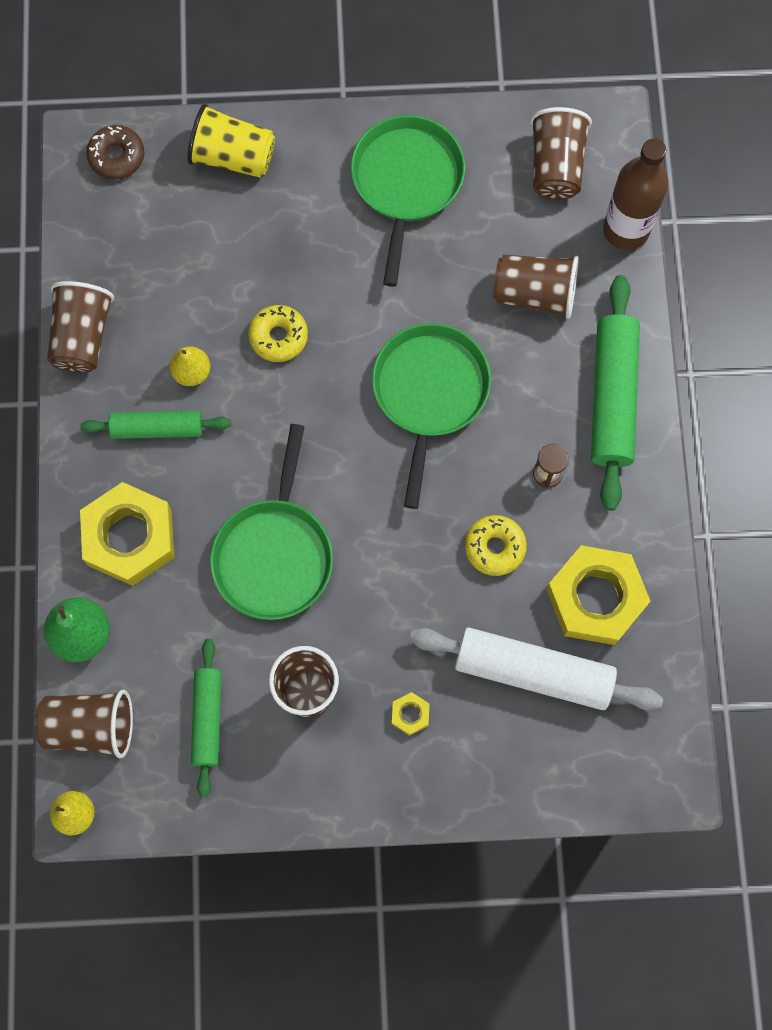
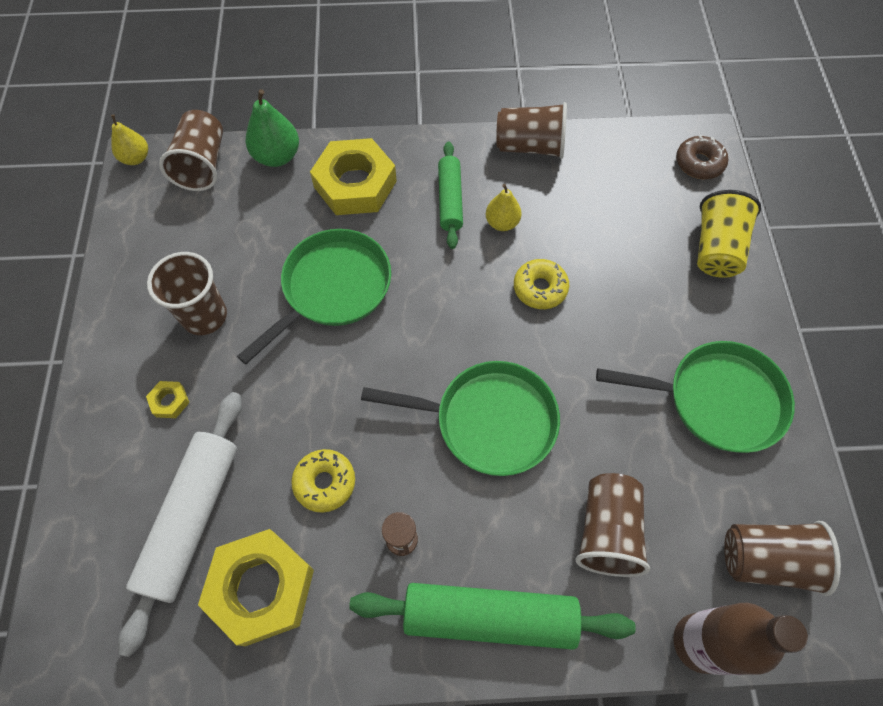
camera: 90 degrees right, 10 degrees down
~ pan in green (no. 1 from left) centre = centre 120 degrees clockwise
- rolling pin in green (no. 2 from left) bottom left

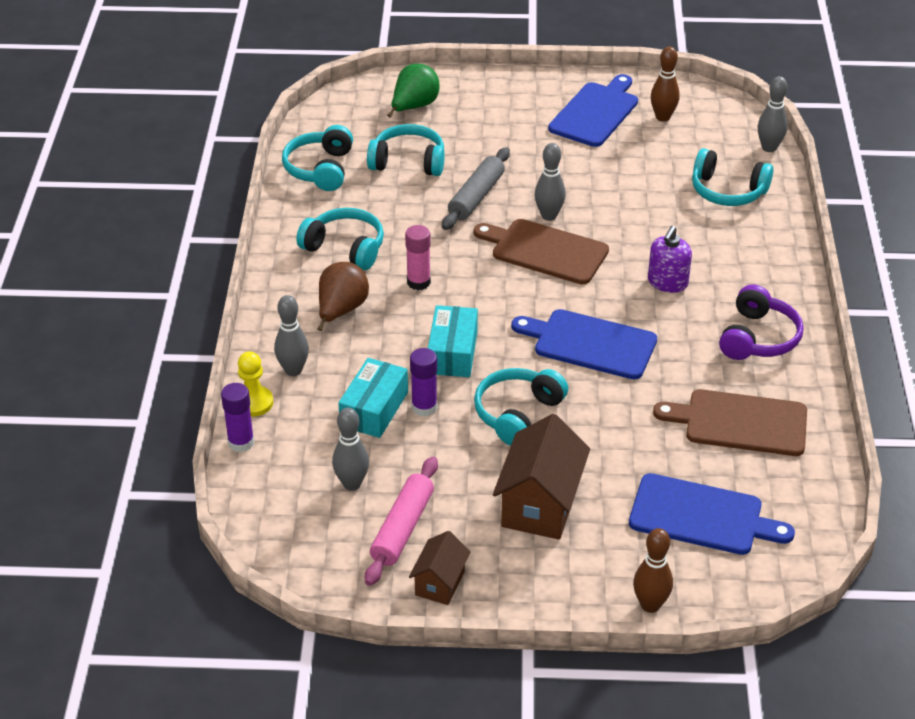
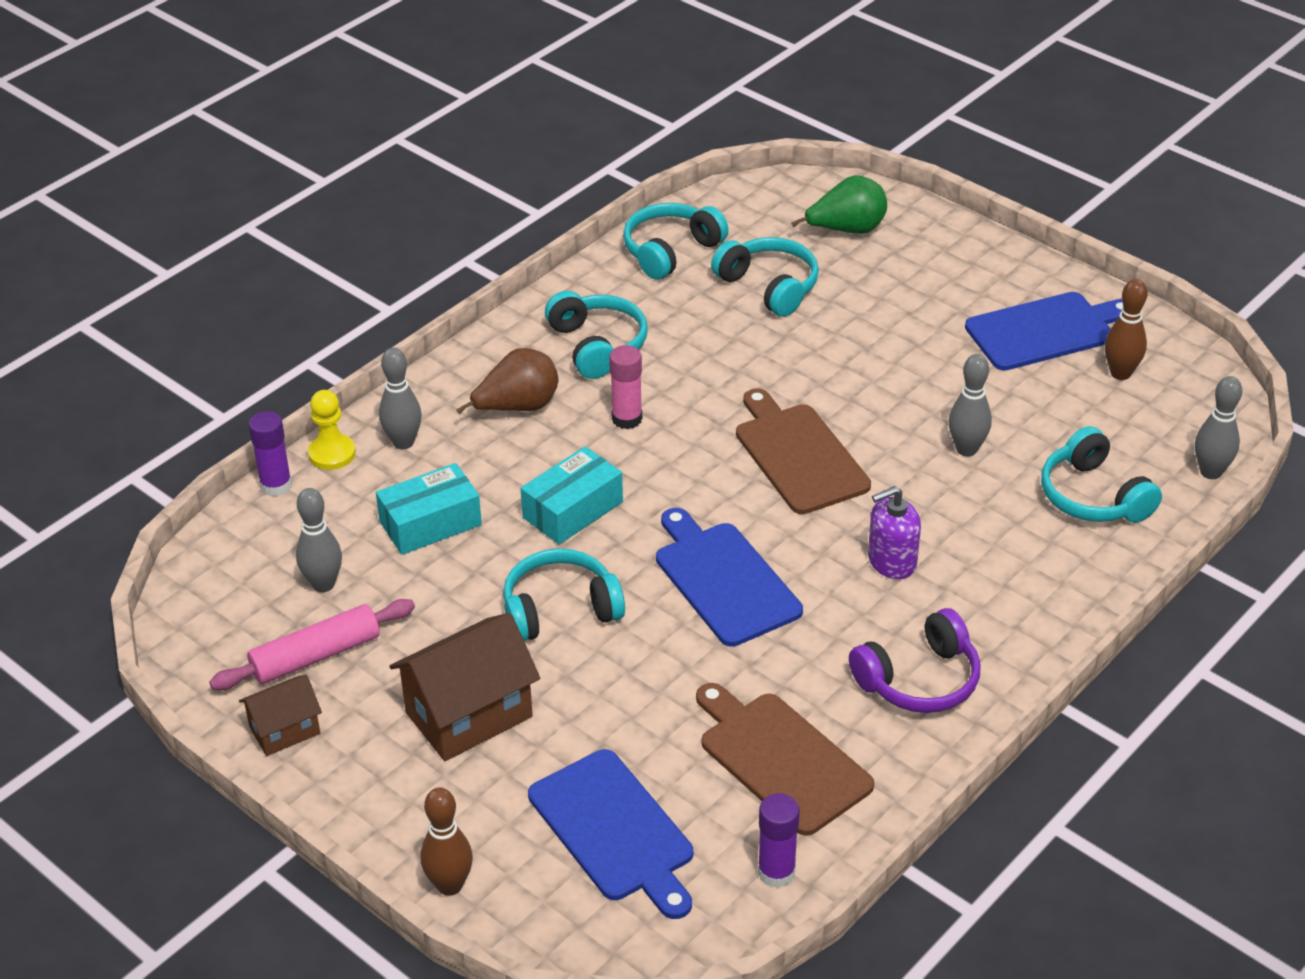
camera: 40 degrees right, 0 degrees up
~ glue stick in purple (no. 2 from left) centre to bottom centre
~ bowling pin in grey (no. 3 from left) top centre to middle right
- rolling pin in grey top centre

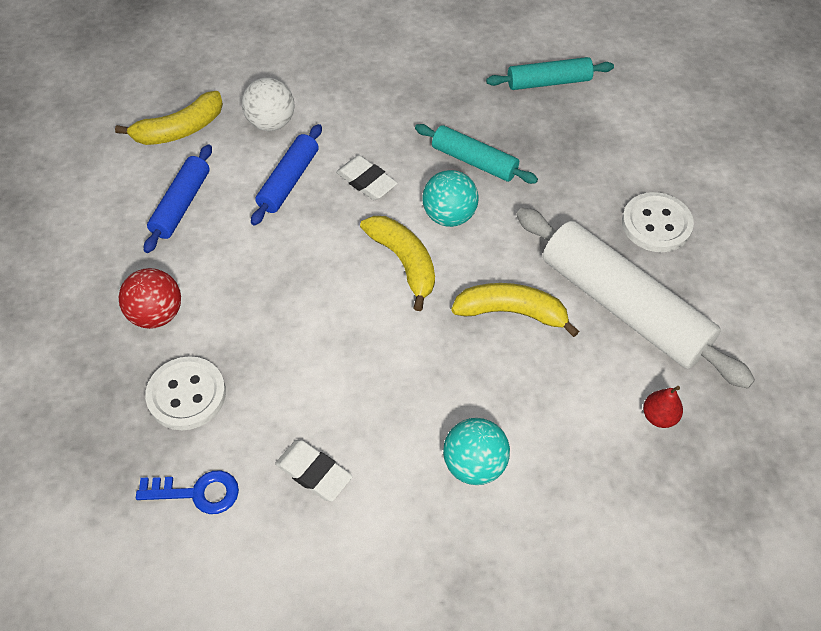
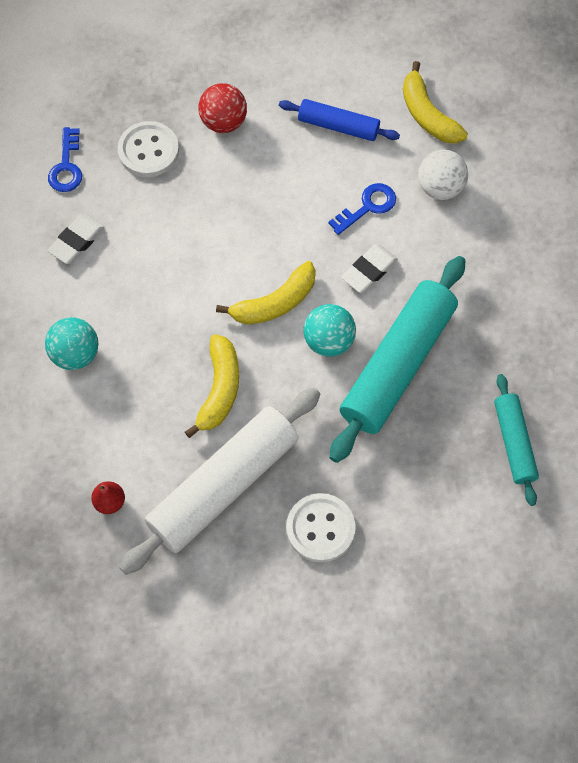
camera: 90 degrees right, 10 degrees up
~ rolling pin in blue (no. 2 from left) top centre to key in blue (no. 2 from left) top centre
~ rolling pin in turquoise (no. 1 from left) top centre = middle right x1.87

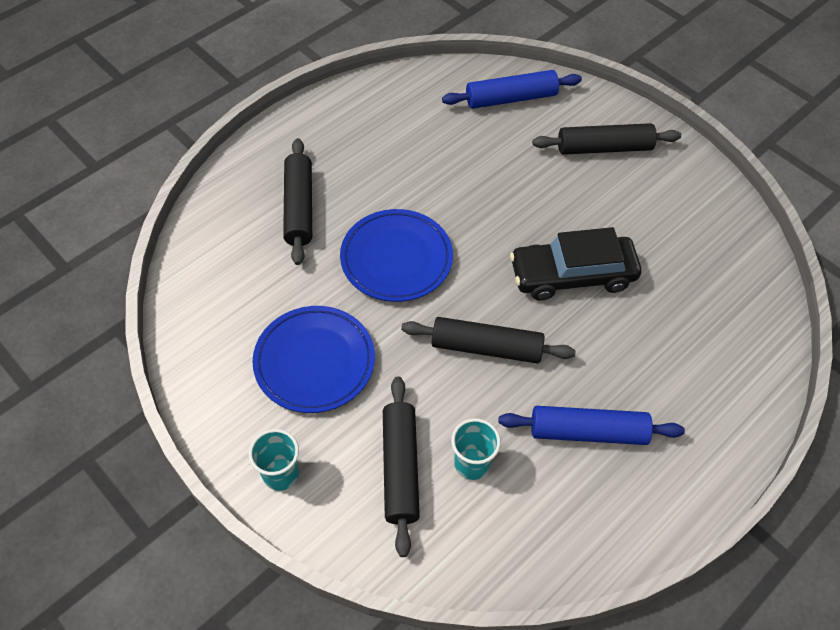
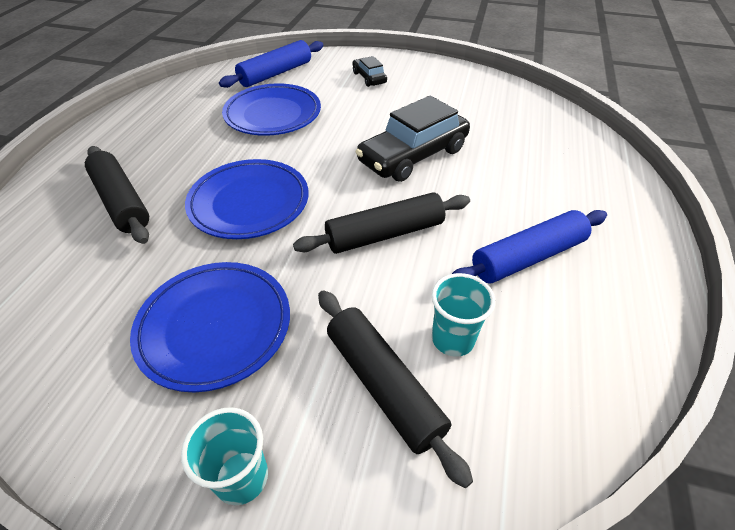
camera: 30 degrees left, 10 degrees down
+ plate in blue (no. 3 from left) top centre
~ rolling pin in black (no. 4 from left) top right to car in black (no. 1 from left) top centre

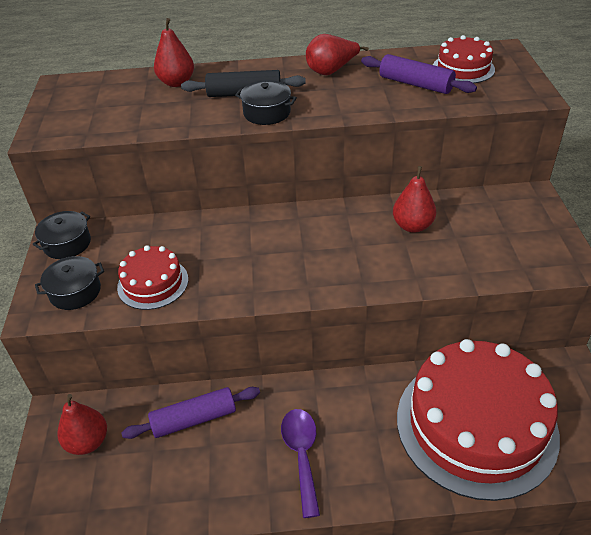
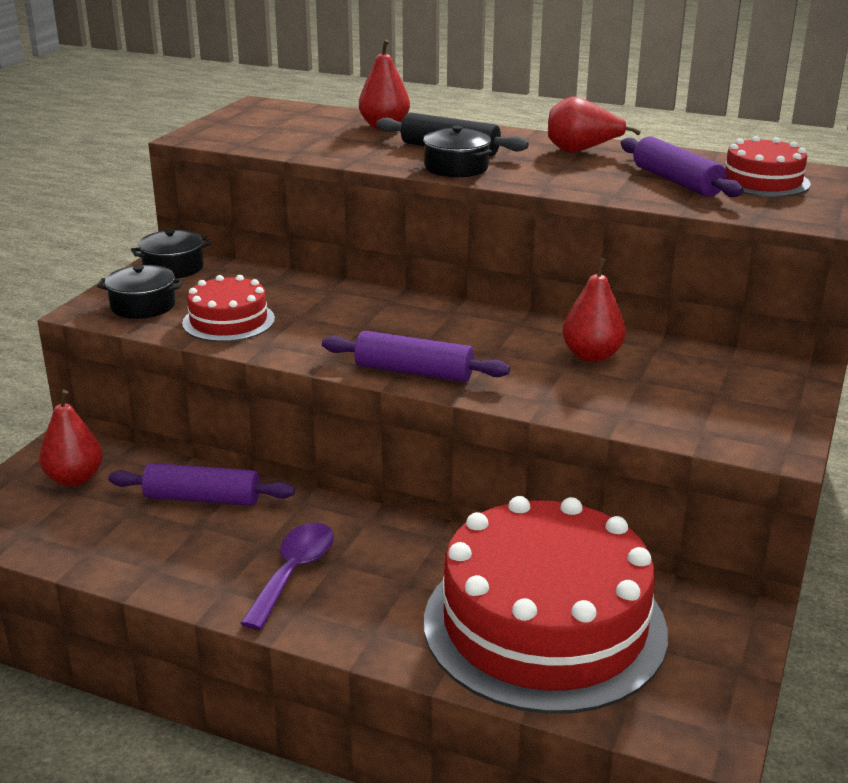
camera: 25 degrees right, 15 degrees down
+ rolling pin in purple (no. 2 from left) centre

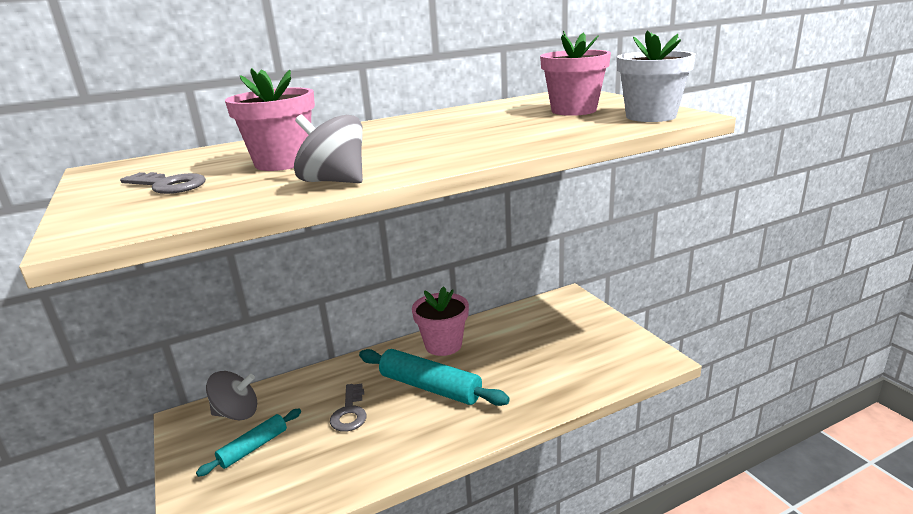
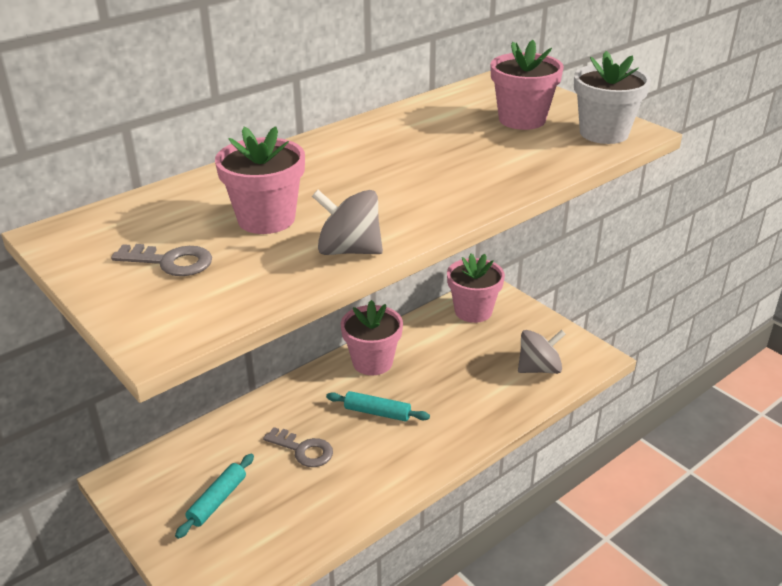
camera: 15 degrees left, 10 degrees up
~ key in grey (no. 2 from left) bottom centre = bottom centre 45 degrees counterclockwise
~ rolling pin in turquoise (no. 2 from left) bottom centre = bottom centre x0.59
+ flower pot in pink (no. 3 from left) centre
~ spinning top in grey (no. 1 from left in the first image) bottom left to spinning top in grey (no. 2 from left) middle right

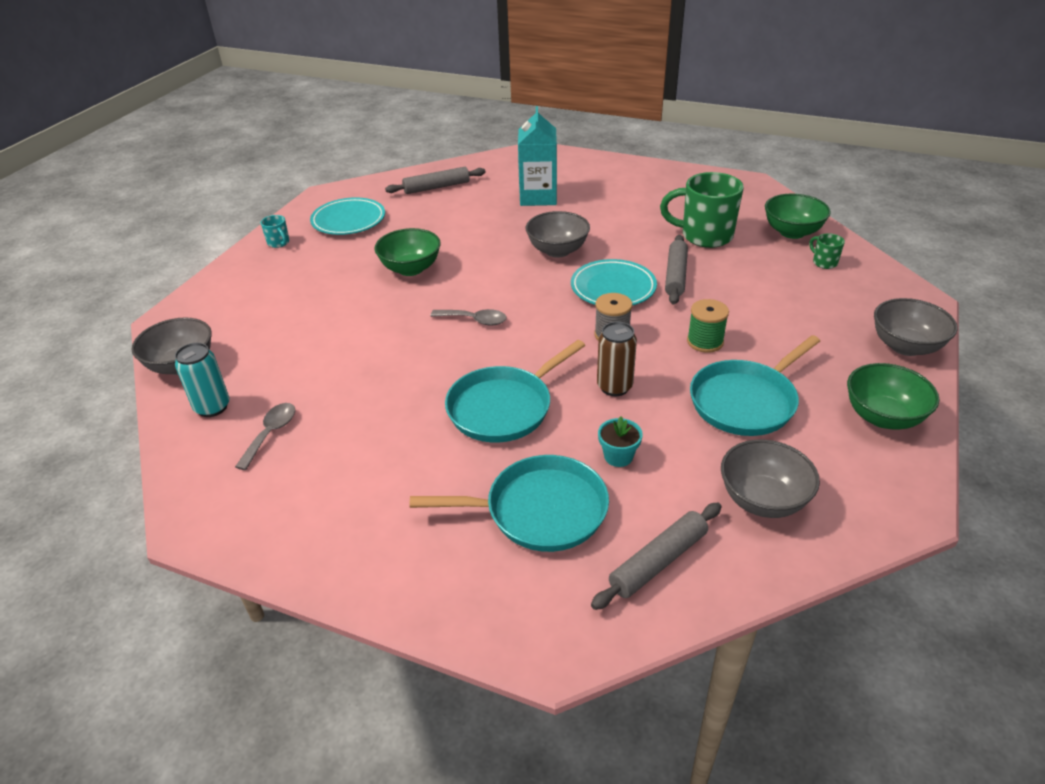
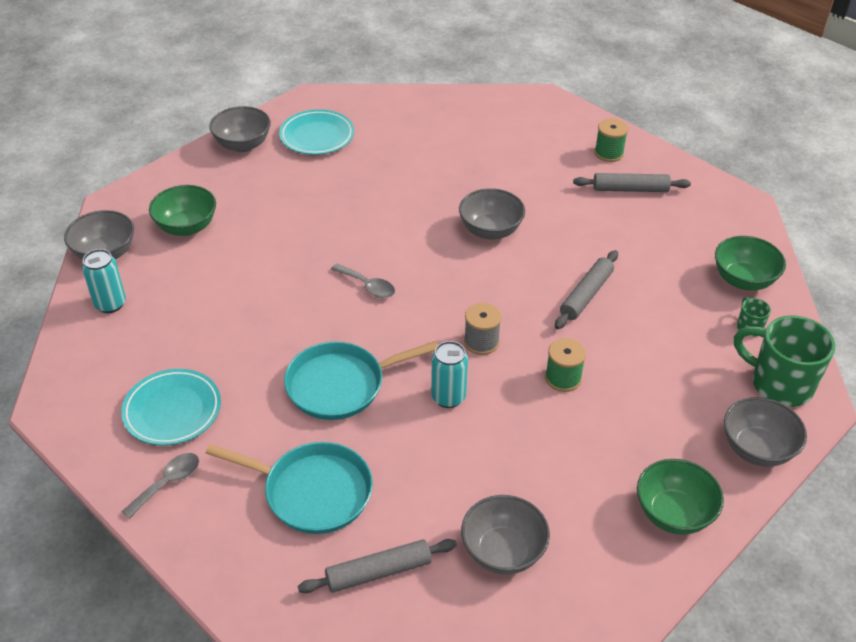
camera: 20 degrees right, 5 degrees up
~ plate in turquoise (no. 2 from left in the first image) centre to plate in turquoise (no. 1 from left) middle left
~ spoon in grey (no. 1 from left) middle left to bottom left
~ bowl in green (no. 1 from left) top centre to top left
~ mug in turquoise top left to bowl in grey (no. 2 from left) top left
~ can in brown centre to can in turquoise (no. 2 from left) centre
~ rolling pin in grey (no. 1 from left in the first image) top centre to rolling pin in grey (no. 3 from left) top right
+ spool in green (no. 2 from left) top right
~ mug in green (no. 1 from left in the first image) top right to mug in green (no. 2 from left) middle right
- carton in turquoise top centre
- flower pot in turquoise centre
- pan in turquoise (no. 3 from left) middle right

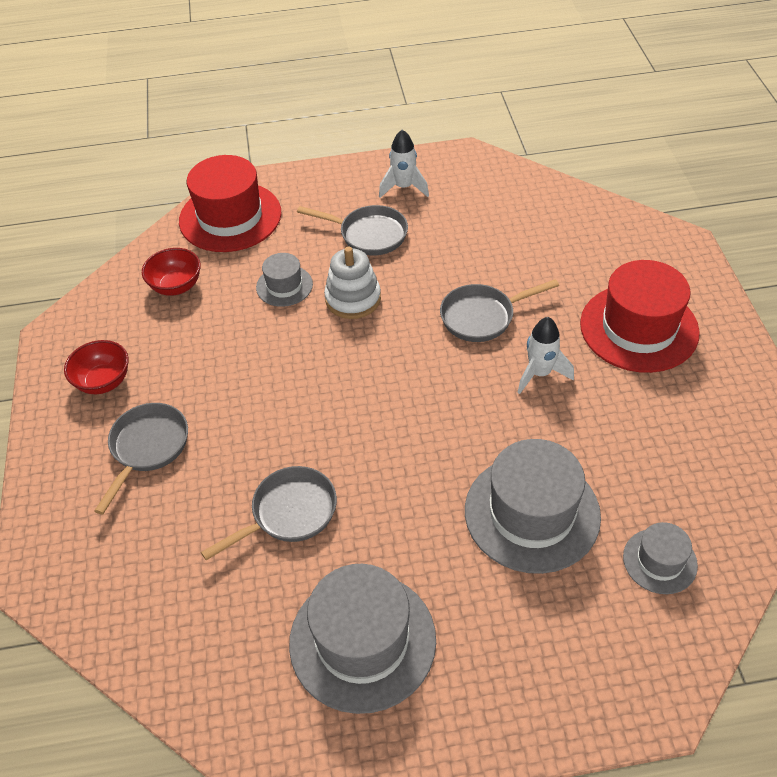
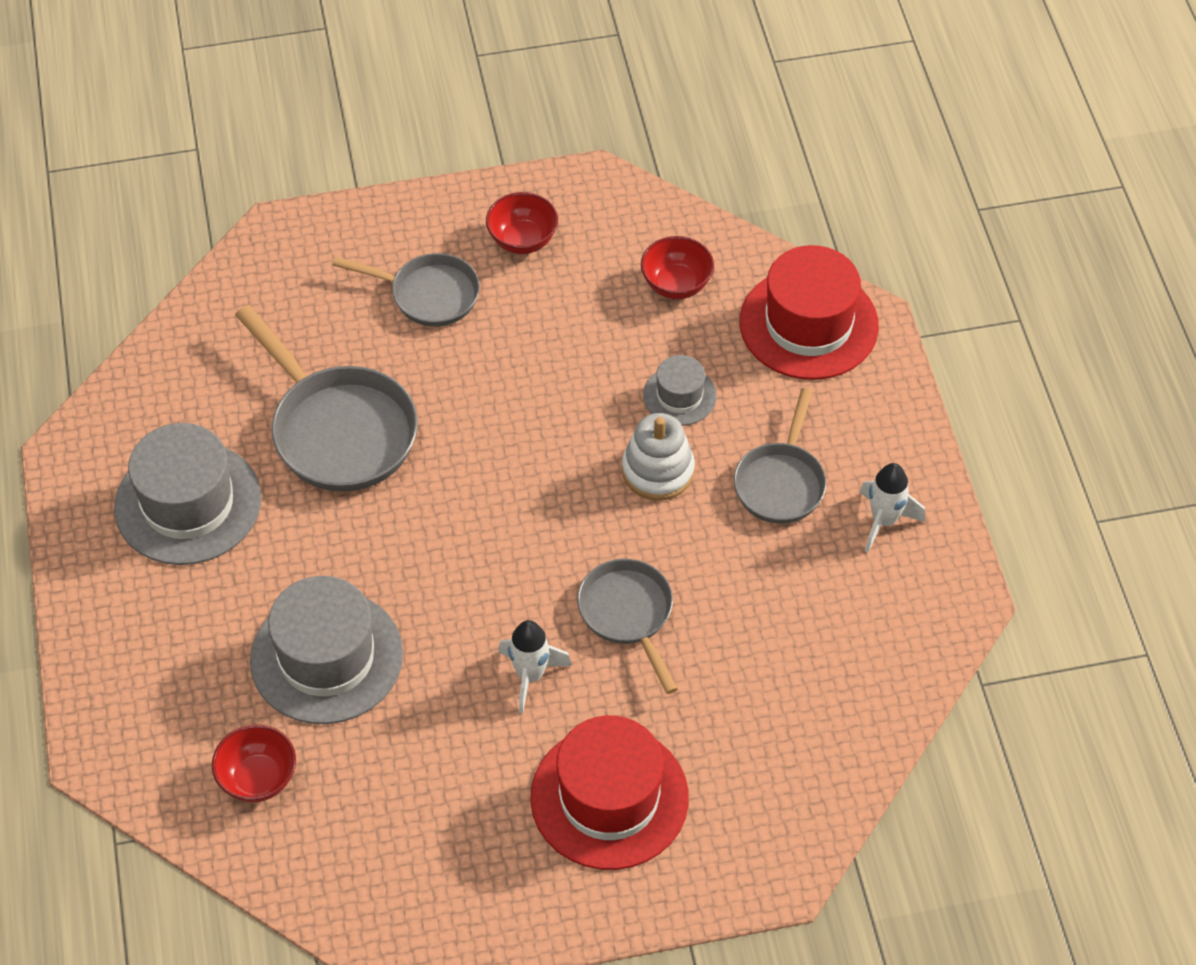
camera: 85 degrees right, 5 degrees up
~ hat in grey (no. 4 from left) bottom right to bowl in red (no. 1 from left) bottom left
~ pan in grey (no. 2 from left in the first image) centre = middle left x1.59

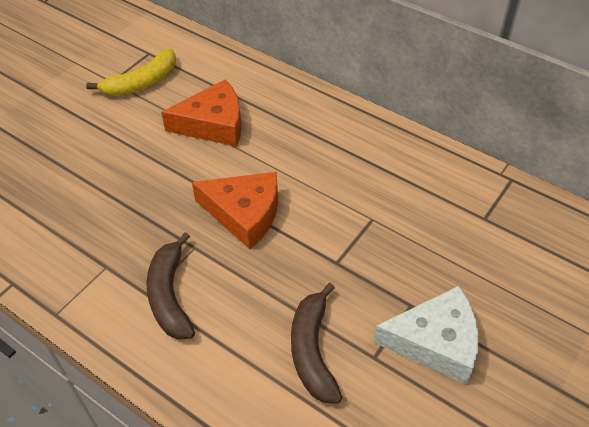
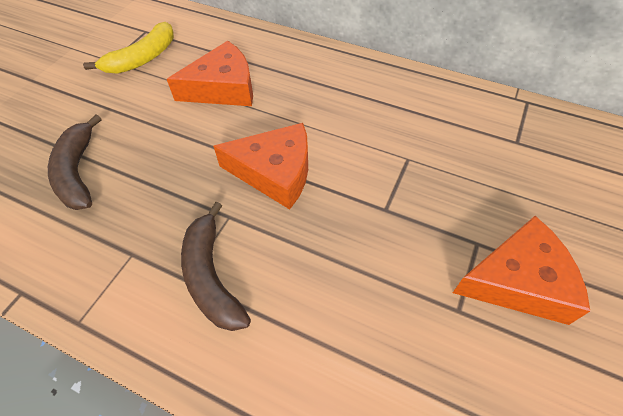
camera: 10 degrees left, 5 degrees up
~ banana in brown (no. 2 from left in the first image) bottom centre to banana in brown (no. 1 from left) middle left
~ cheese in white bottom right to cheese in orange (no. 3 from left) middle right

